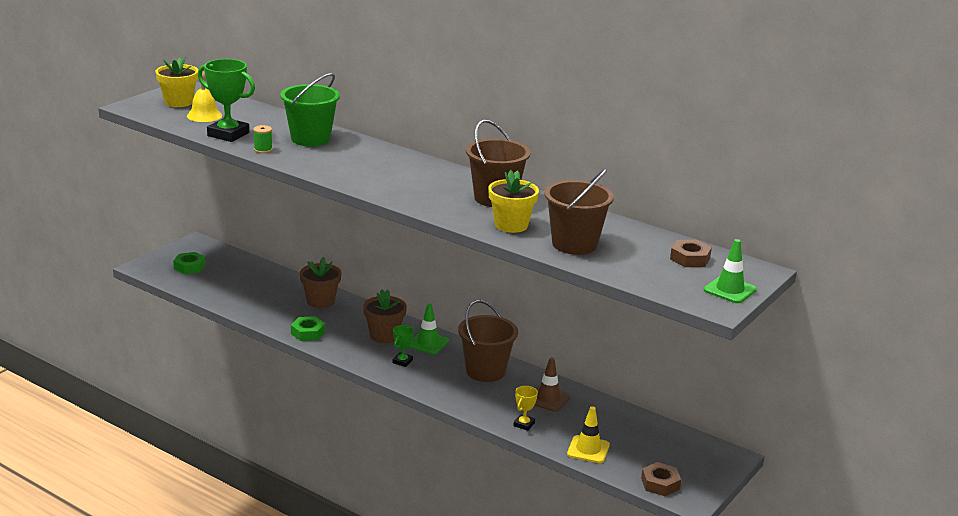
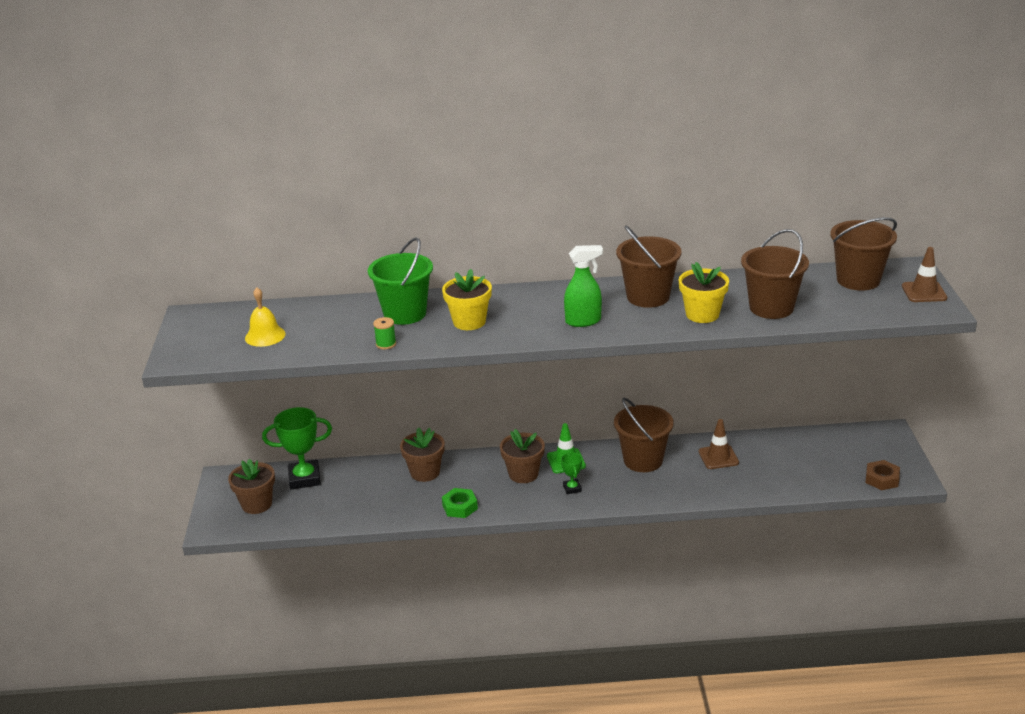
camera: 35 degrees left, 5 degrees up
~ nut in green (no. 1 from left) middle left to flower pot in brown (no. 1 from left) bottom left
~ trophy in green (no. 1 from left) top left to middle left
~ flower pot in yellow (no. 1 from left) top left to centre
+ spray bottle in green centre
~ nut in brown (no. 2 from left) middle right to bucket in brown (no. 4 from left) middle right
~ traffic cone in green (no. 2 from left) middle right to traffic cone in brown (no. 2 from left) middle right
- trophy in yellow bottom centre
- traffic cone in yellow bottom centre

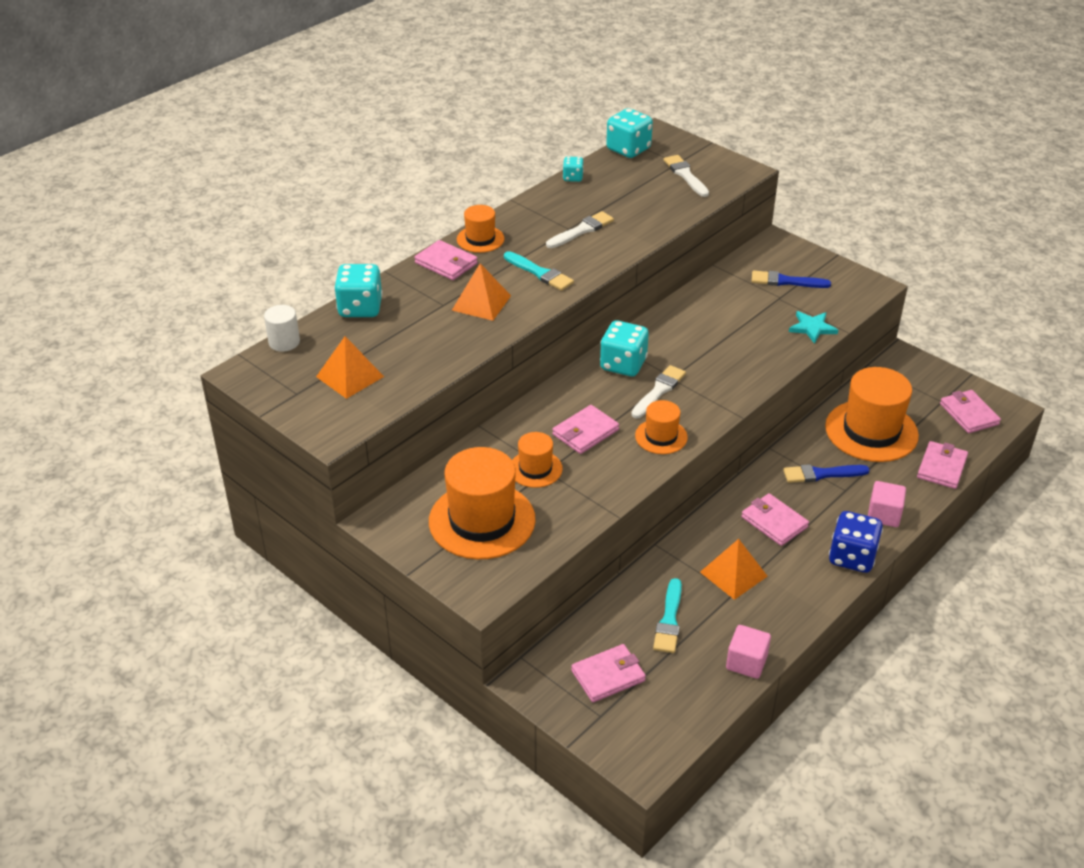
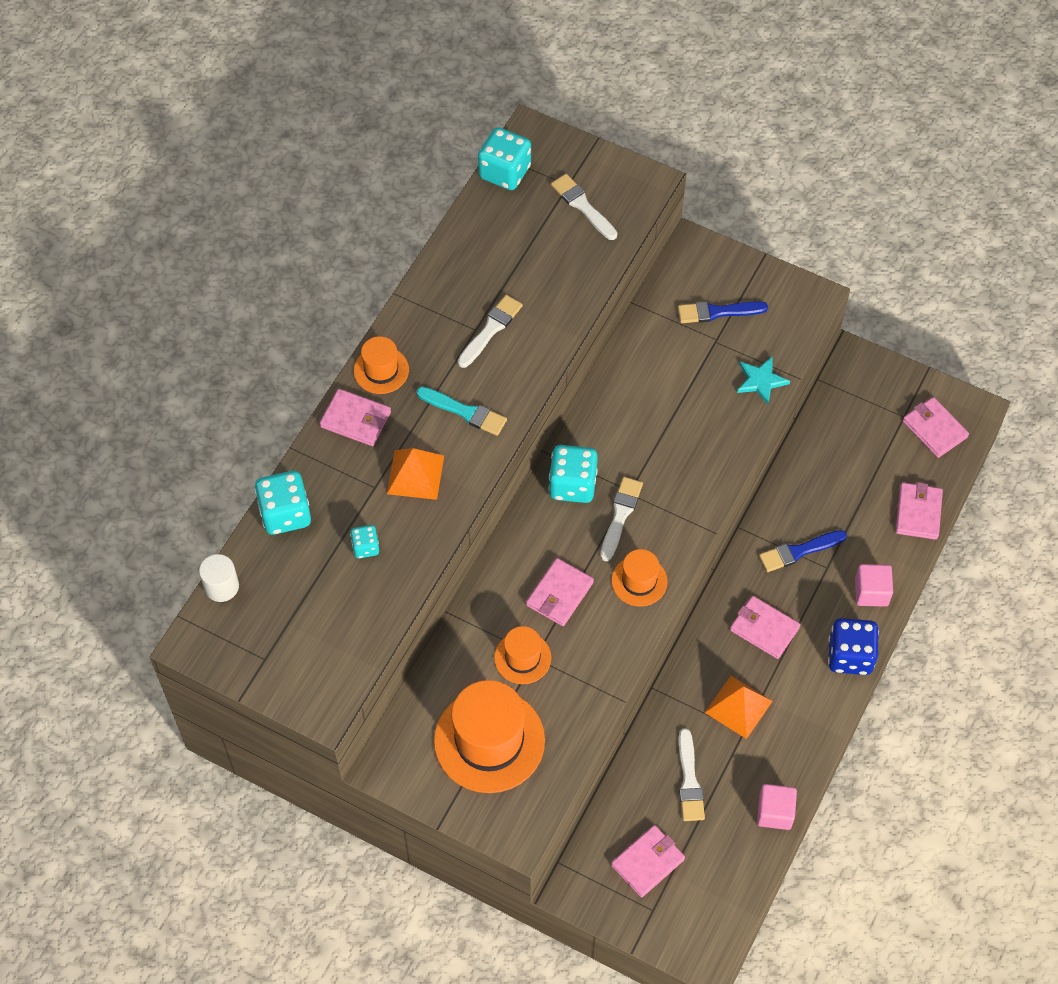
camera: 15 degrees left, 20 degrees up
~ dice in turquoise (no. 2 from left) top centre to centre
~ brush in turquoise (no. 2 from left) bottom centre to brush in white (no. 4 from left) bottom centre
- pyramid in orange (no. 1 from left) middle left
- hat in orange (no. 5 from left) middle right

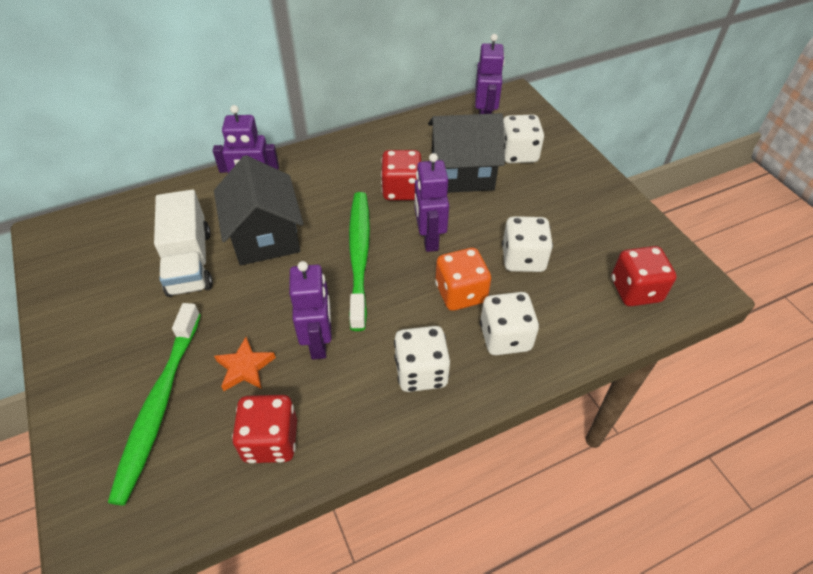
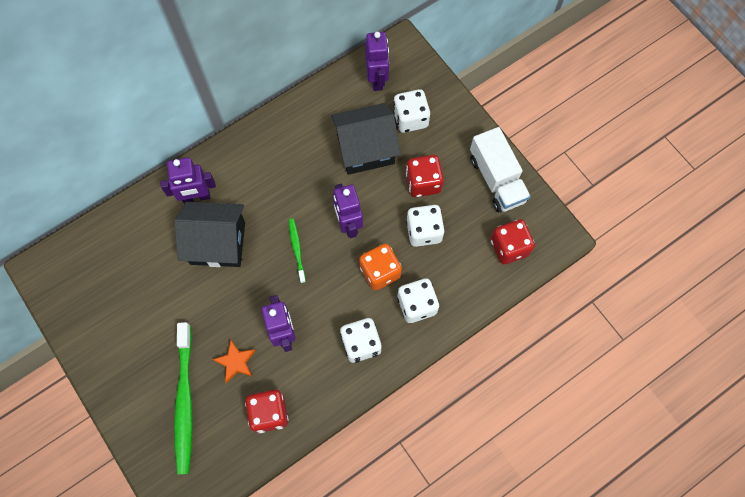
camera: 10 degrees left, 20 degrees up
~ house in black (no. 1 from left) middle left = middle left 60 degrees counterclockwise
~ toothbrush in green (no. 2 from left) centre = centre x0.49
~ dice in red (no. 2 from left) top centre to centre
~ truck in white middle left to middle right

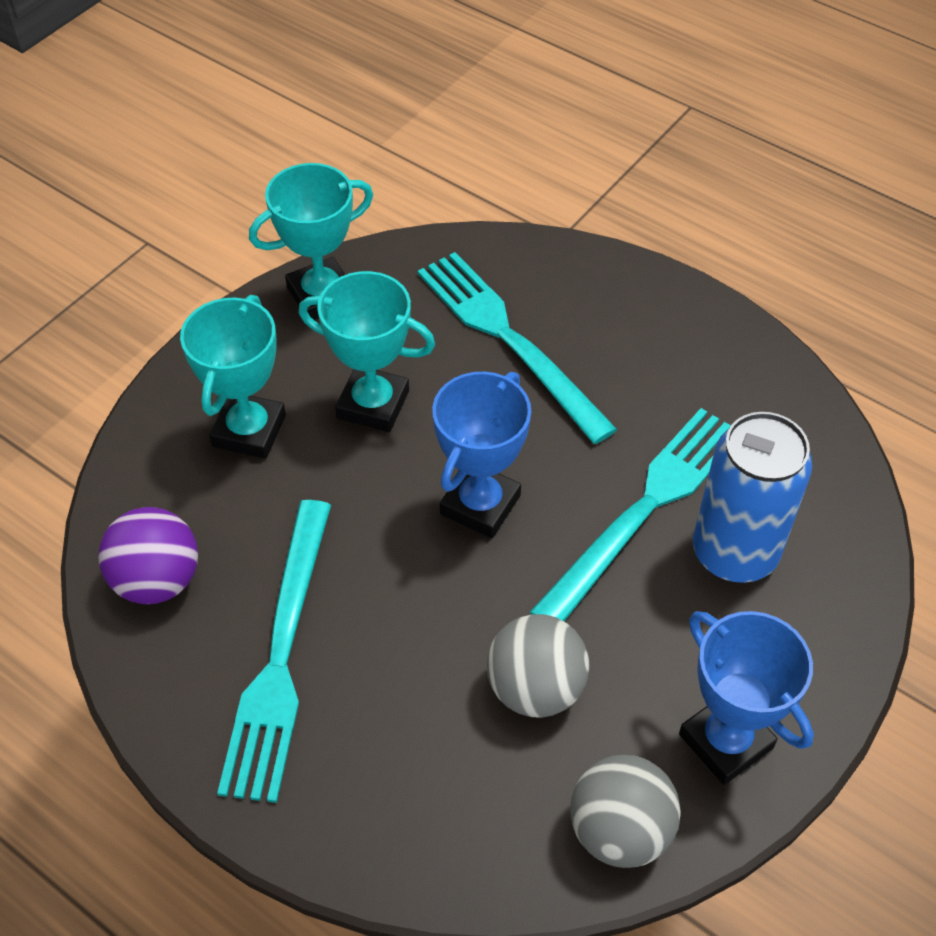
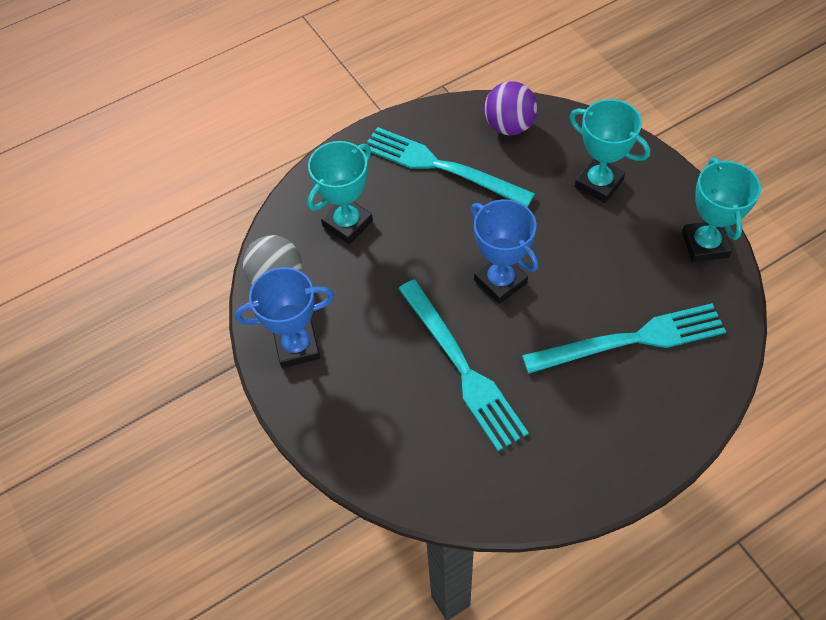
camera: 115 degrees right, 5 degrees up
~ trophy in turquoise (no. 3 from left in the first image) centre to trophy in turquoise (no. 1 from left) top centre
- ball in grey (no. 1 from left) bottom centre
- can in blue middle right

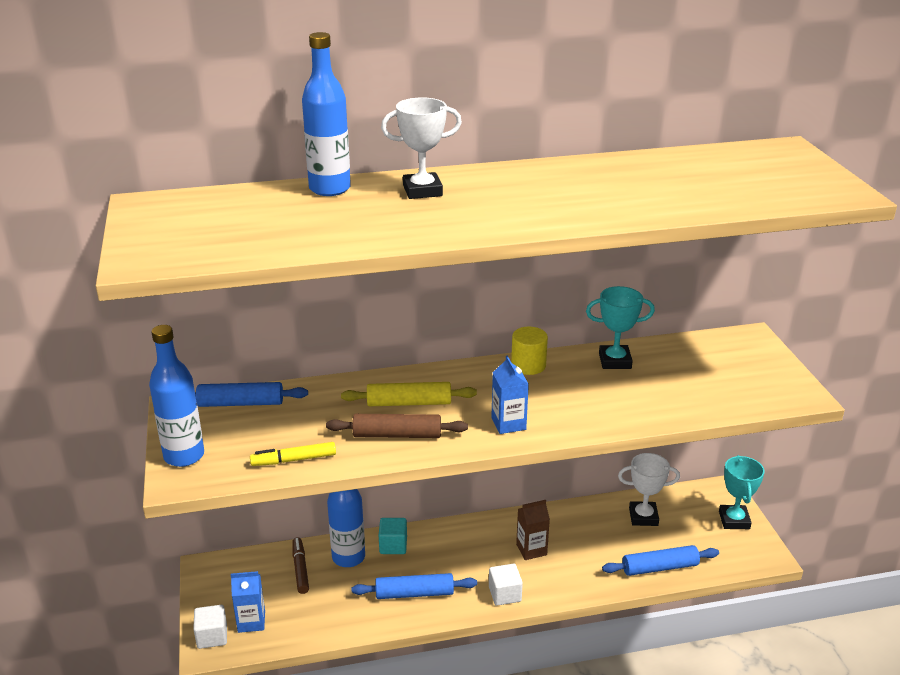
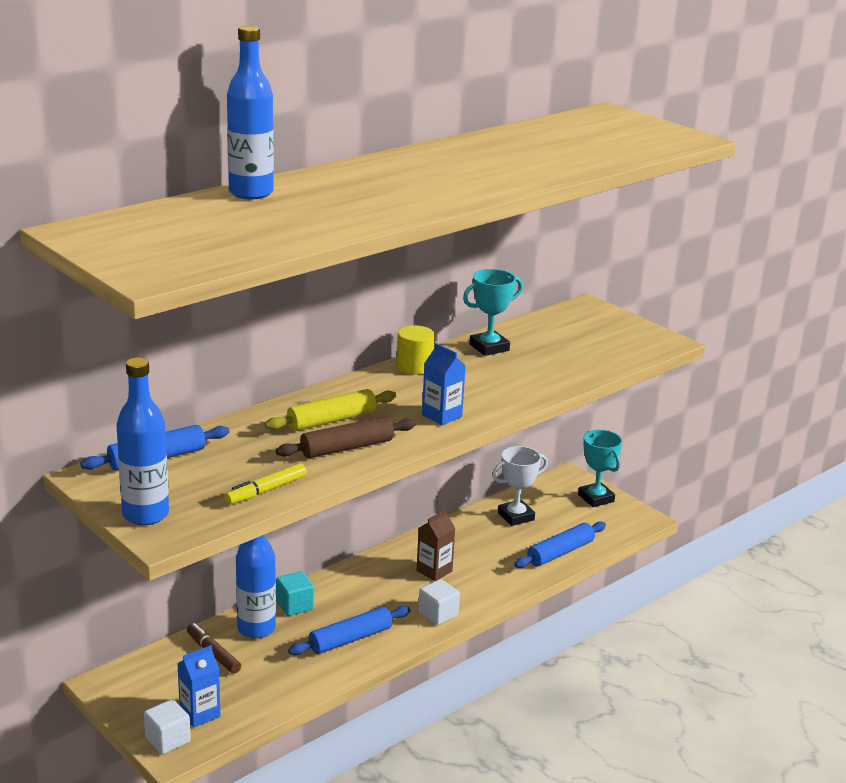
camera: 30 degrees left, 5 degrees down
- trophy in white (no. 1 from left) top centre

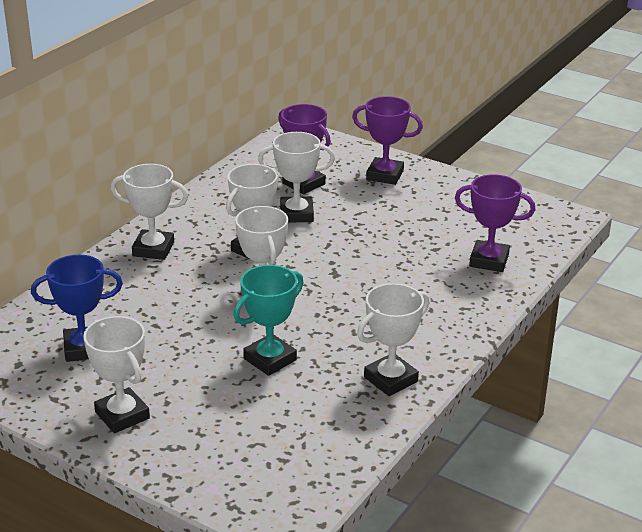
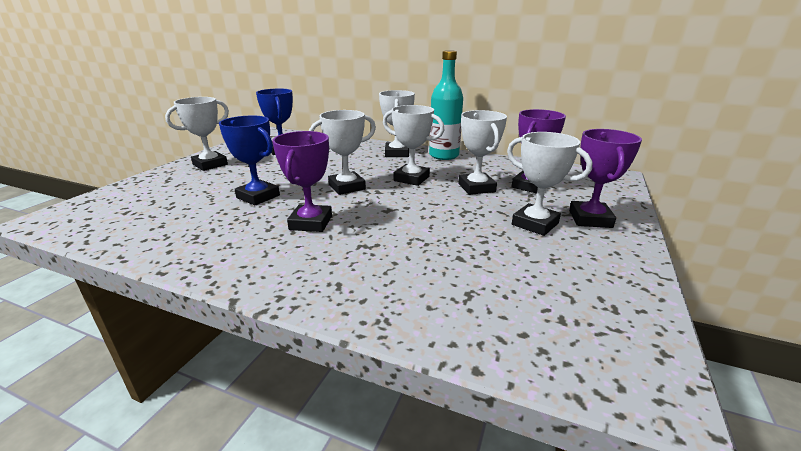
camera: 80 degrees right, 5 degrees down
~ trophy in turquoise centre to trophy in blue (no. 1 from left) middle left
~ trophy in purple (no. 3 from left in the first image) middle right to trophy in purple (no. 1 from left) centre
+ bottle in turquoise top centre
~ trophy in white (no. 6 from left) centre to middle right

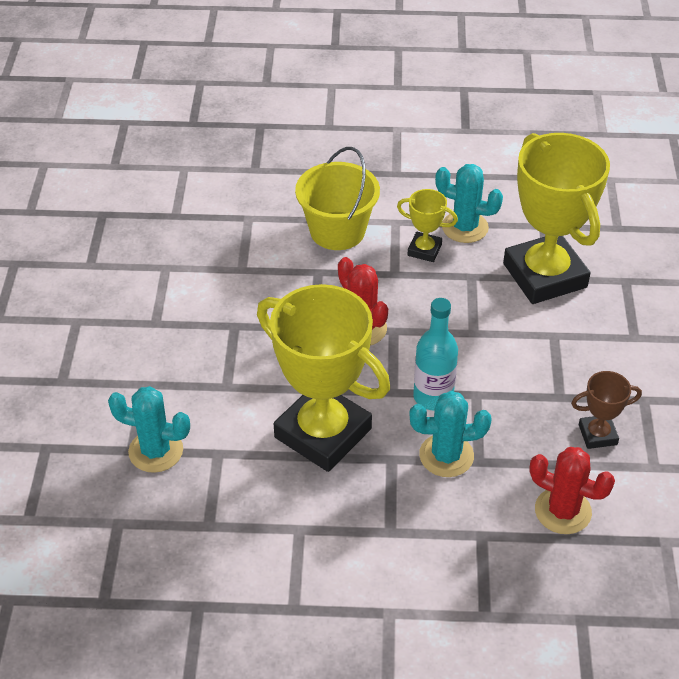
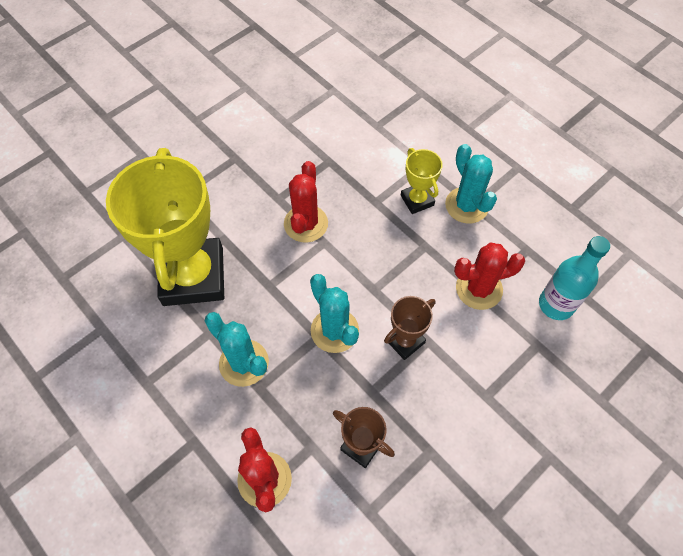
camera: 45 degrees right, 15 degrees up
~ cactus in turquoise (no. 1 from left in the first image) middle left to cactus in turquoise (no. 2 from left) centre
+ trophy in brown (no. 2 from left) centre
~ trophy in yellow (no. 3 from left) top right to cactus in red (no. 3 from left) middle right
~ bottle in turquoise centre to middle right
- bucket in yellow top centre

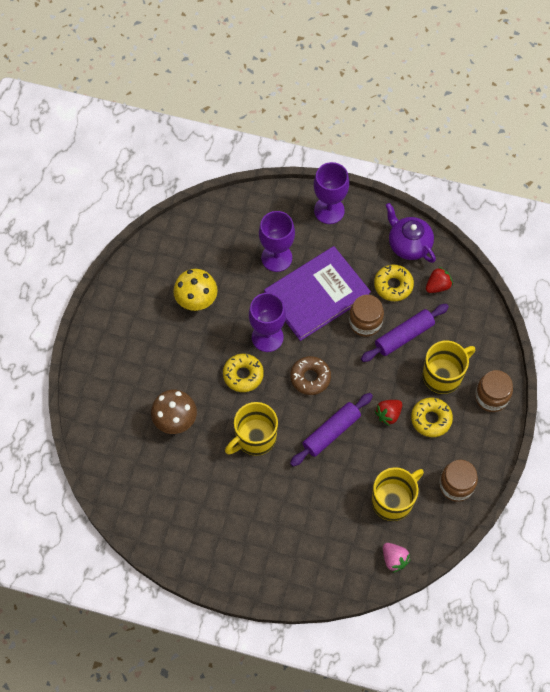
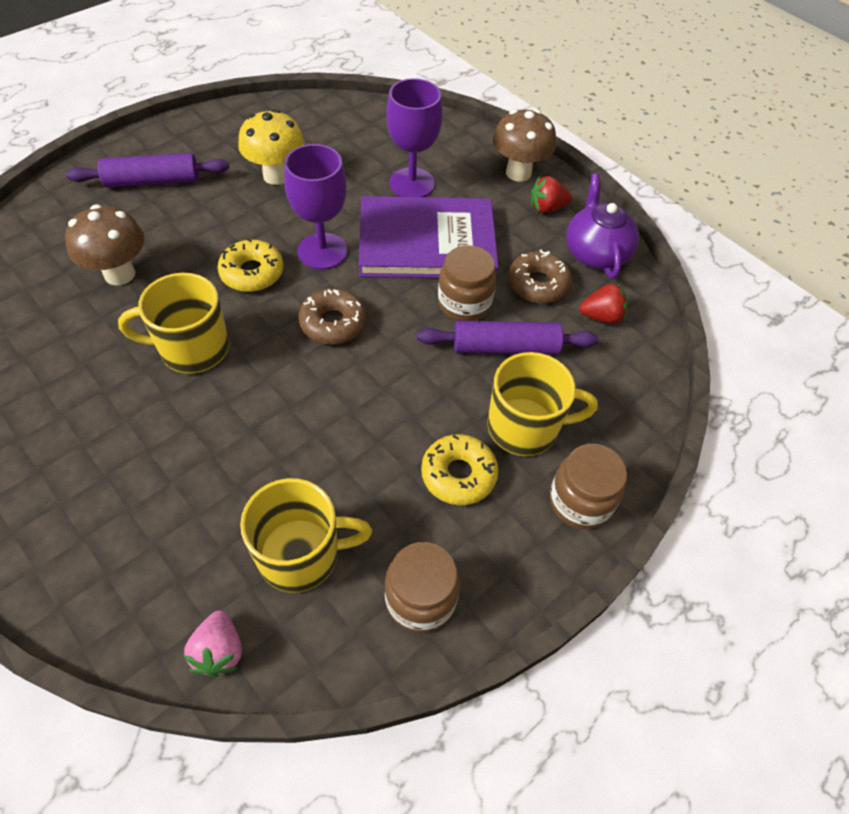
camera: 30 degrees right, 10 degrees down
~ rolling pin in purple (no. 1 from left) centre to top left
~ goblet in purple (no. 3 from left) top centre to mushroom in brown (no. 2 from left) top centre
~ donut in yellow (no. 2 from left) middle right to donut in brown (no. 2 from left) centre
~ strawberry in red (no. 1 from left) middle right to top centre

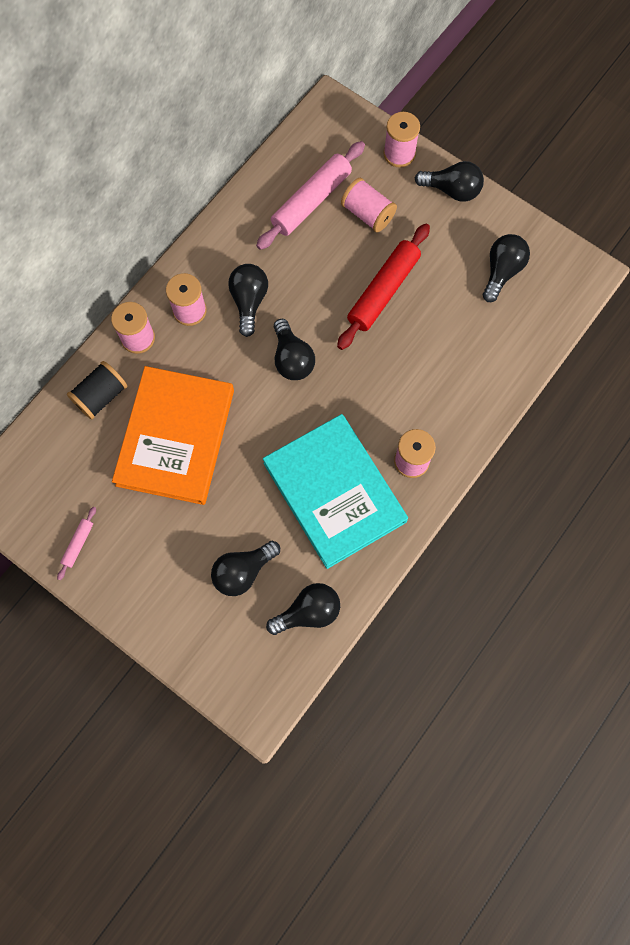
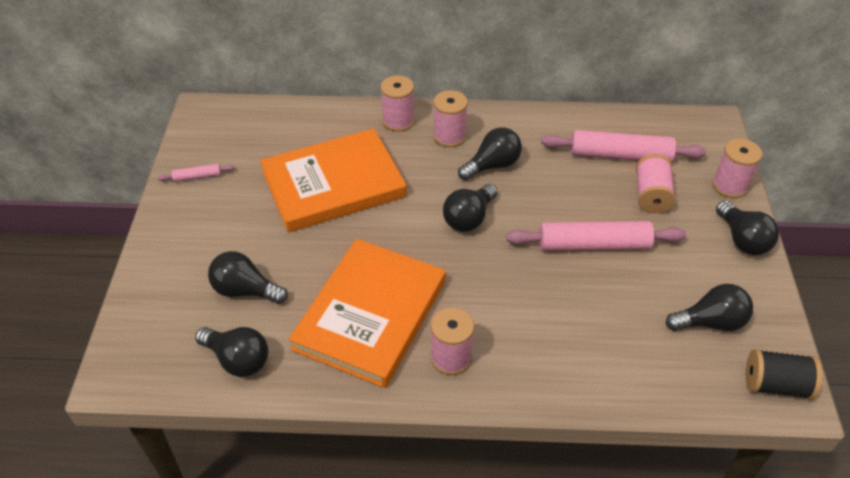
camera: 55 degrees right, 25 degrees down
~ book in turquoise centre to book in orange (no. 2 from left) centre
~ rolling pin in red top centre to rolling pin in pink (no. 2 from left) middle right
~ spool in black middle left to bottom right

